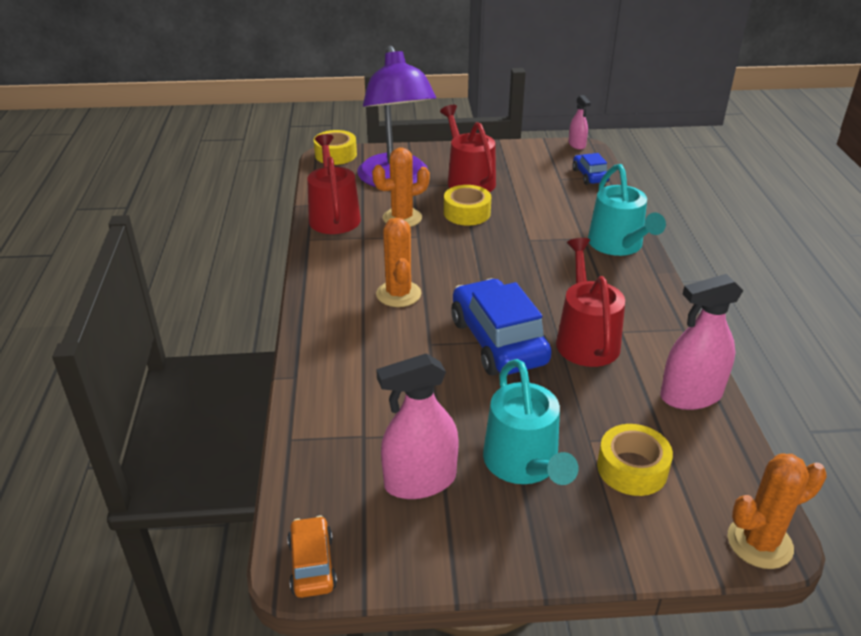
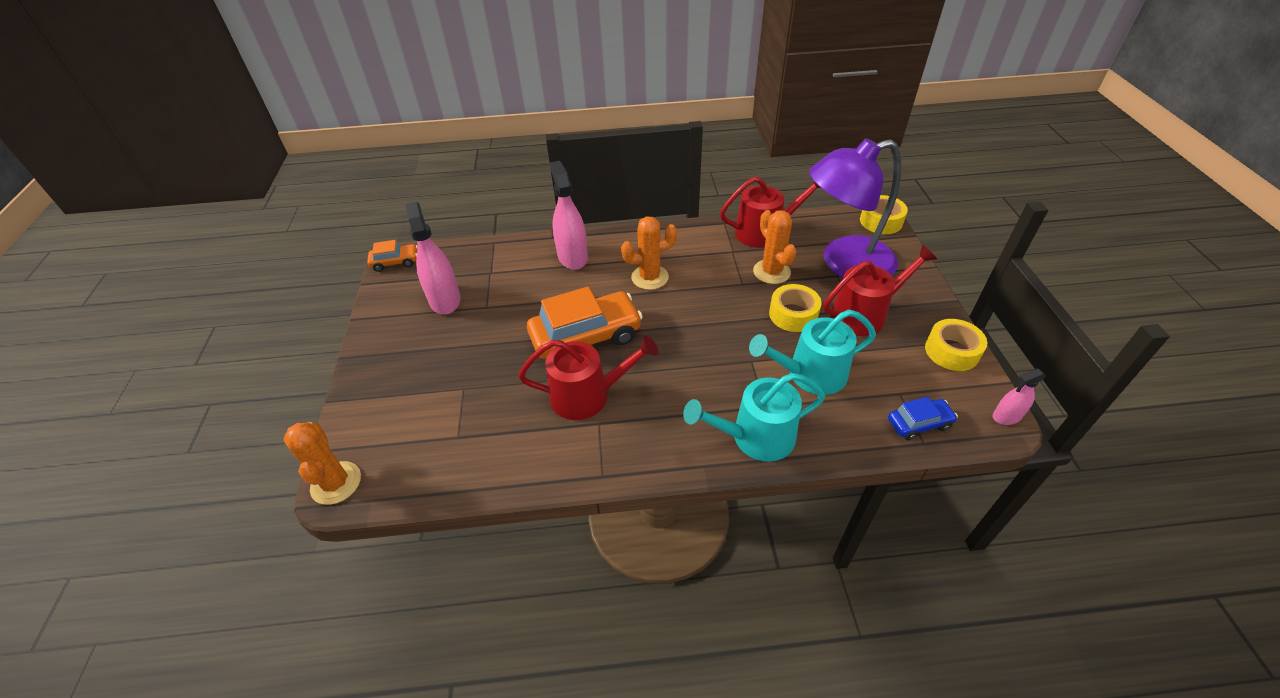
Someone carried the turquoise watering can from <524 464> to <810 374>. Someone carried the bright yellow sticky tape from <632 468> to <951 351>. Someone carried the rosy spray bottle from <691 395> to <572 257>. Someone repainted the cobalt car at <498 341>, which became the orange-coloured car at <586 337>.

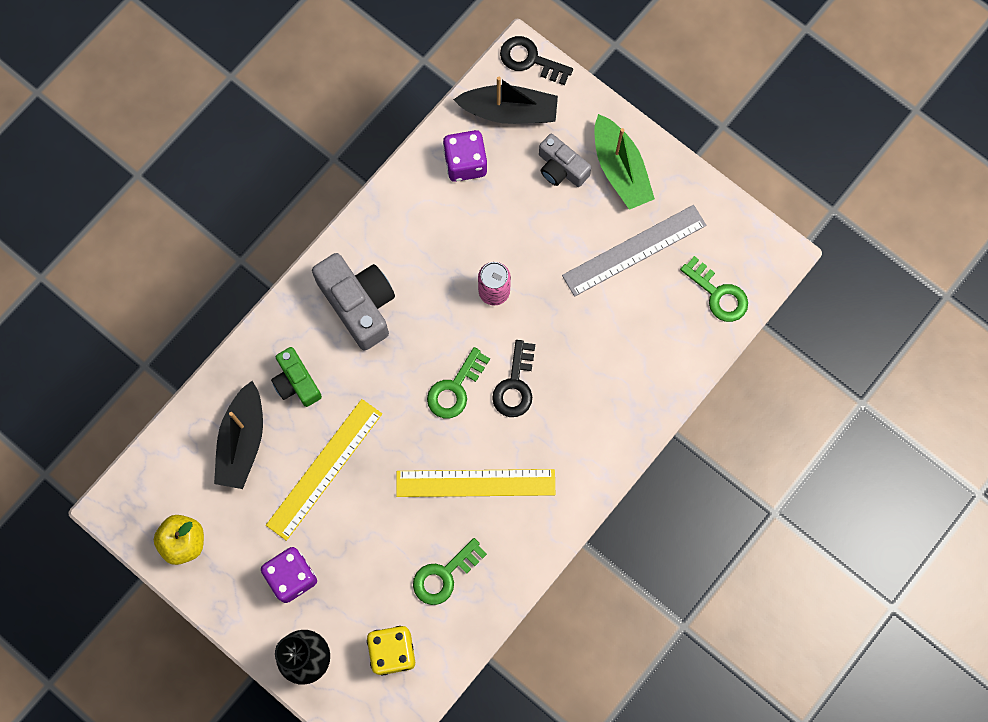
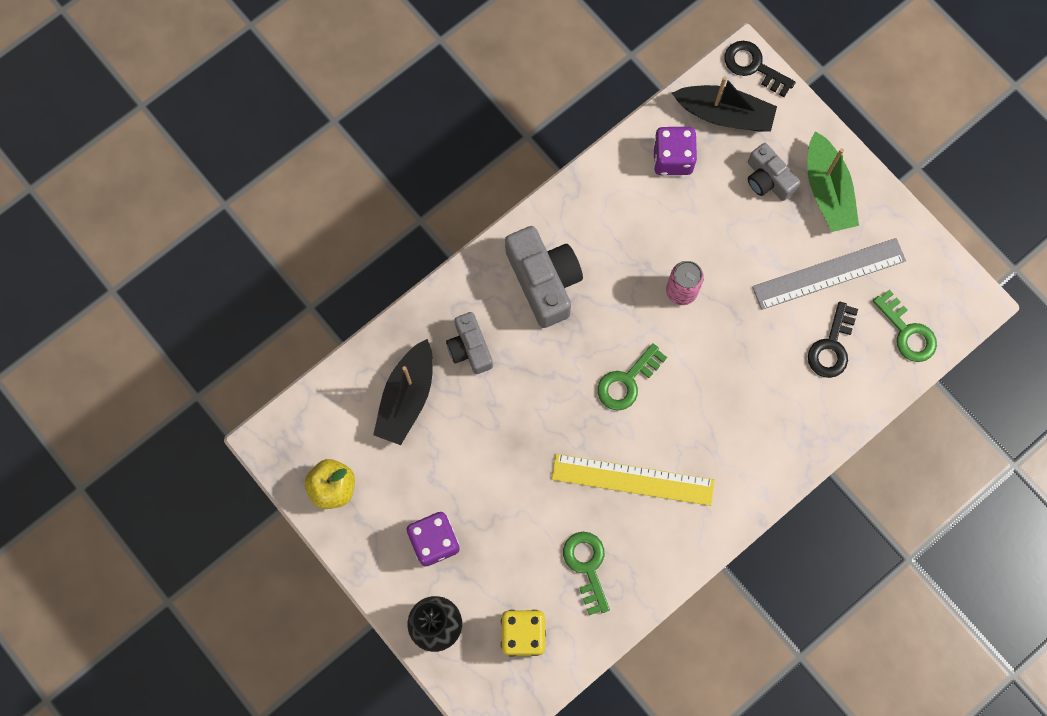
Someone took away the bright yellow ruler at <324 469>. Someone carried the jet-black latchkey from <515 385> to <832 346>. Someone repainted the green compact camera at <296 382>, which became the ash-grey compact camera at <470 348>. Someone rotated the green latchkey at <444 575> by 105 degrees clockwise.

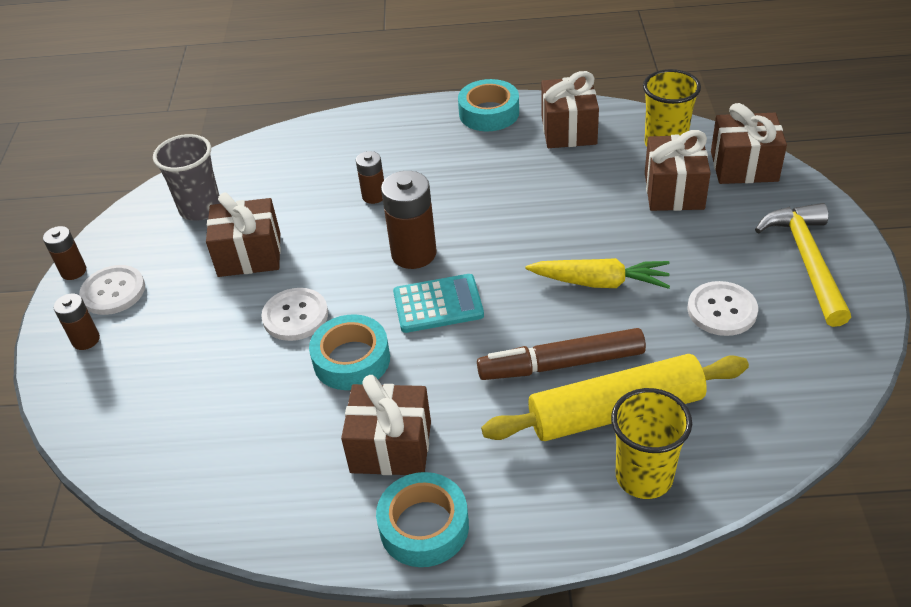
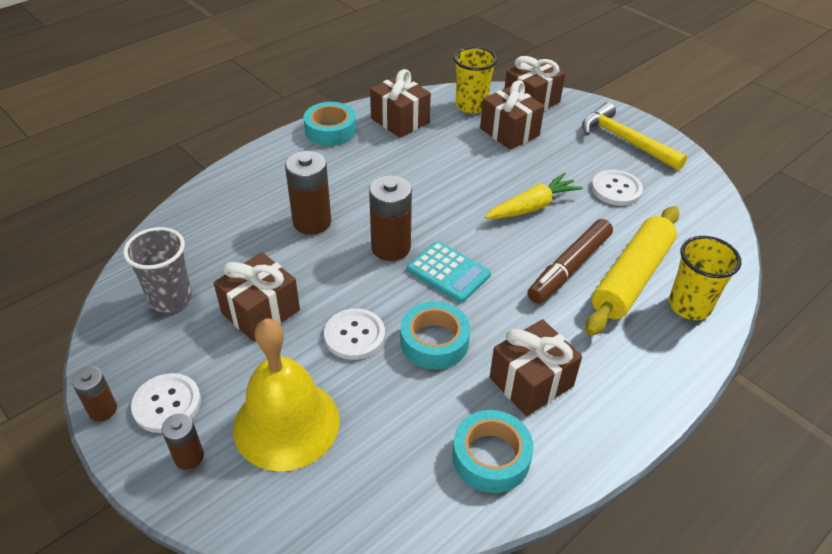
Someone put down the bright yellow school bell at <286 423>. Someone carried the turquoise sticky tape from <424 526> to <491 457>. Someone rotated the turquoise calculator at <438 304> by 90 degrees clockwise. Someone scaled the brown battery at <374 196> by 1.75.

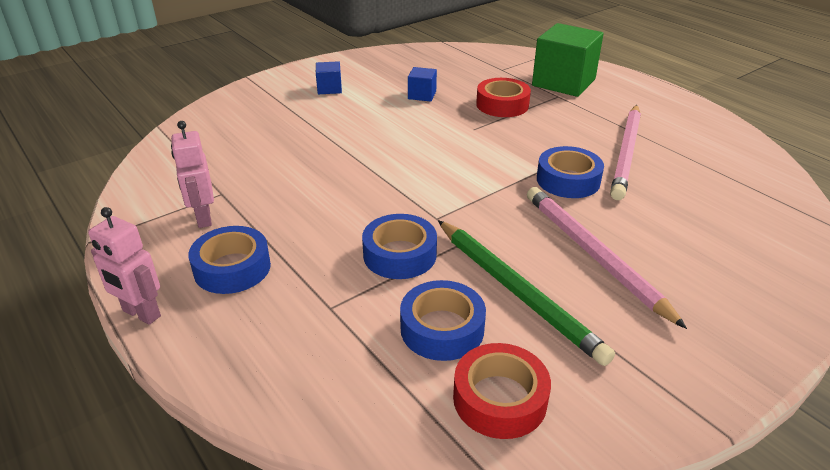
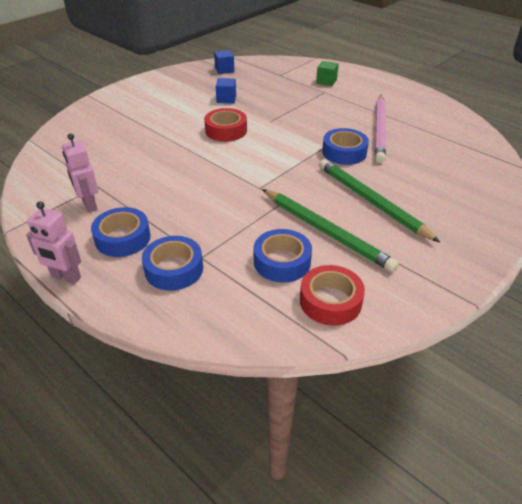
Someone carried the cobalt block from <329 89> to <224 70>. Someone carried the cobalt sticky tape from <399 255> to <174 269>. Someone carried the red sticky tape from <502 105> to <226 130>. Someone repainted the rosy pencil at <594 255>, which became the green pencil at <372 201>. Someone scaled the green block at <563 82> by 0.48.

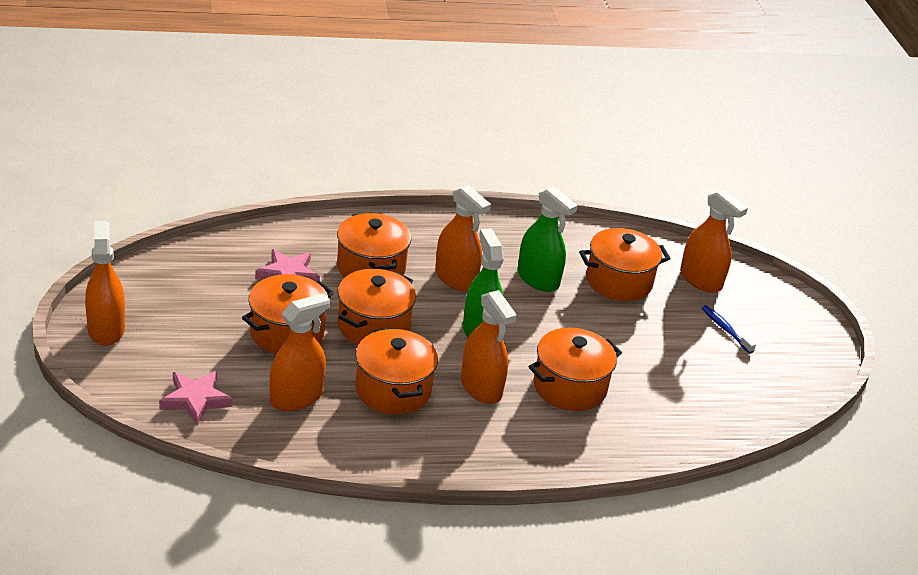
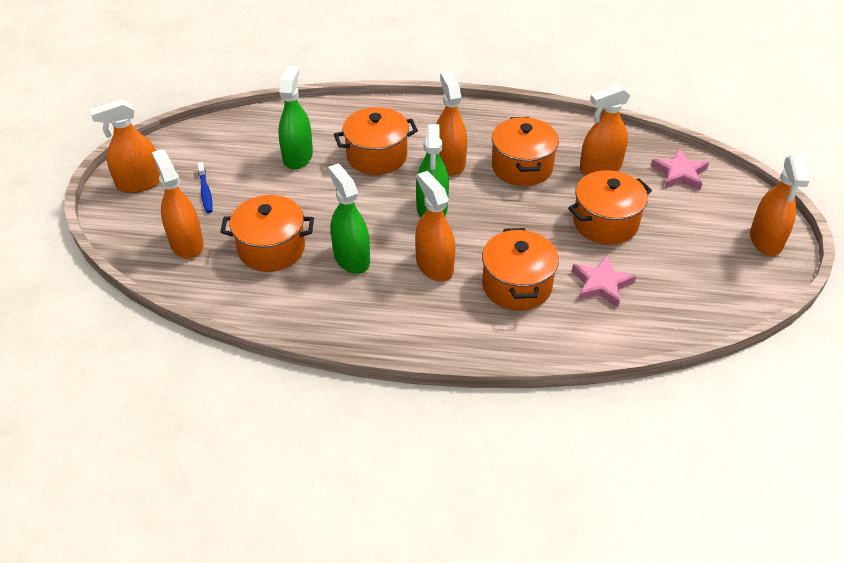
Someone took away the orange-coloured stockpot at <373 326>. Someone put down the orange-coloured spray bottle at <140 183>. Someone put down the green spray bottle at <297 156>.

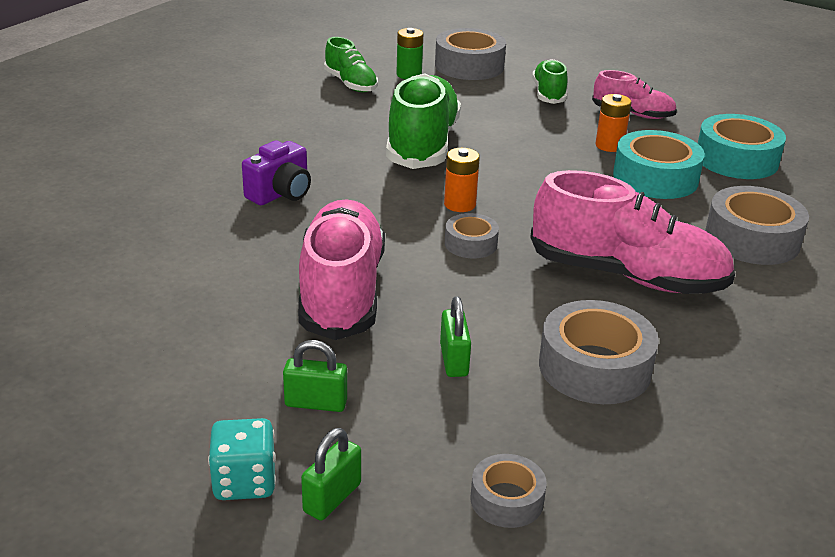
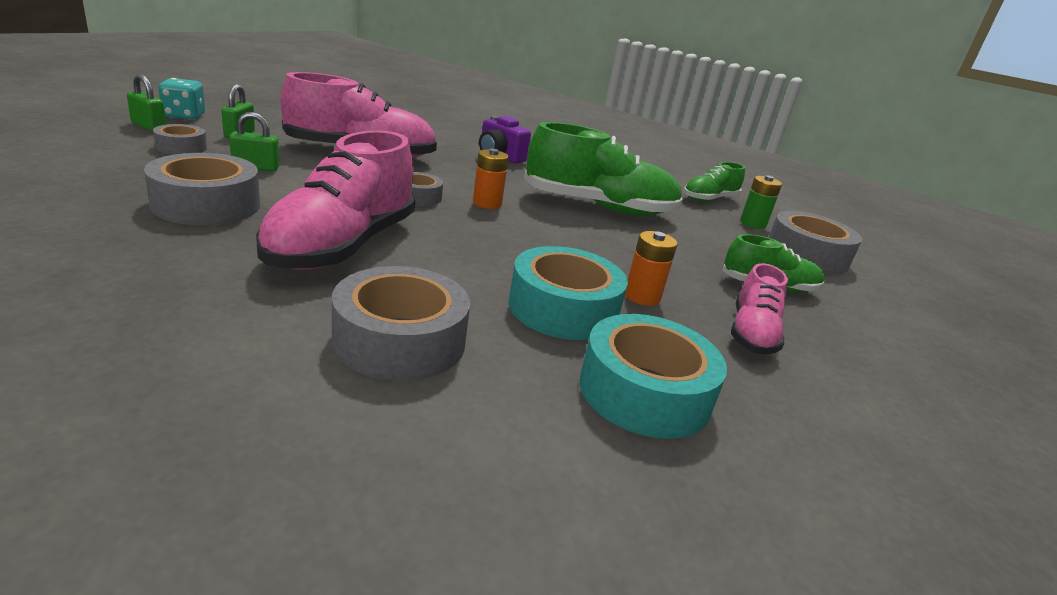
Someone carried the ash-grey sticky tape from <507 500> to <181 147>.

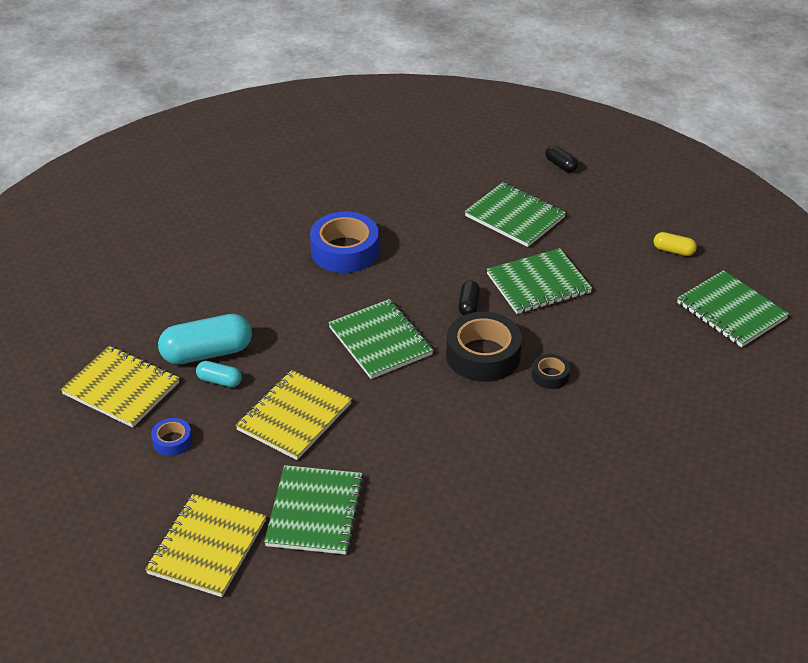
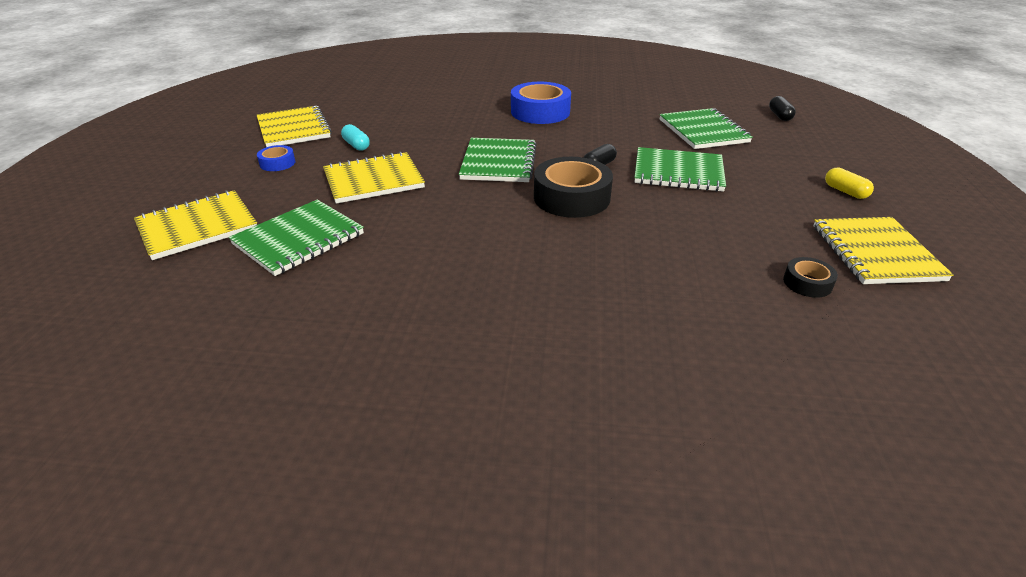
Someone took away the turquoise capsule at <207 353>. Someone carried the jet-black sticky tape from <550 376> to <807 283>. Someone repainted the green notebook at <731 311>, which became the bright yellow notebook at <876 252>.

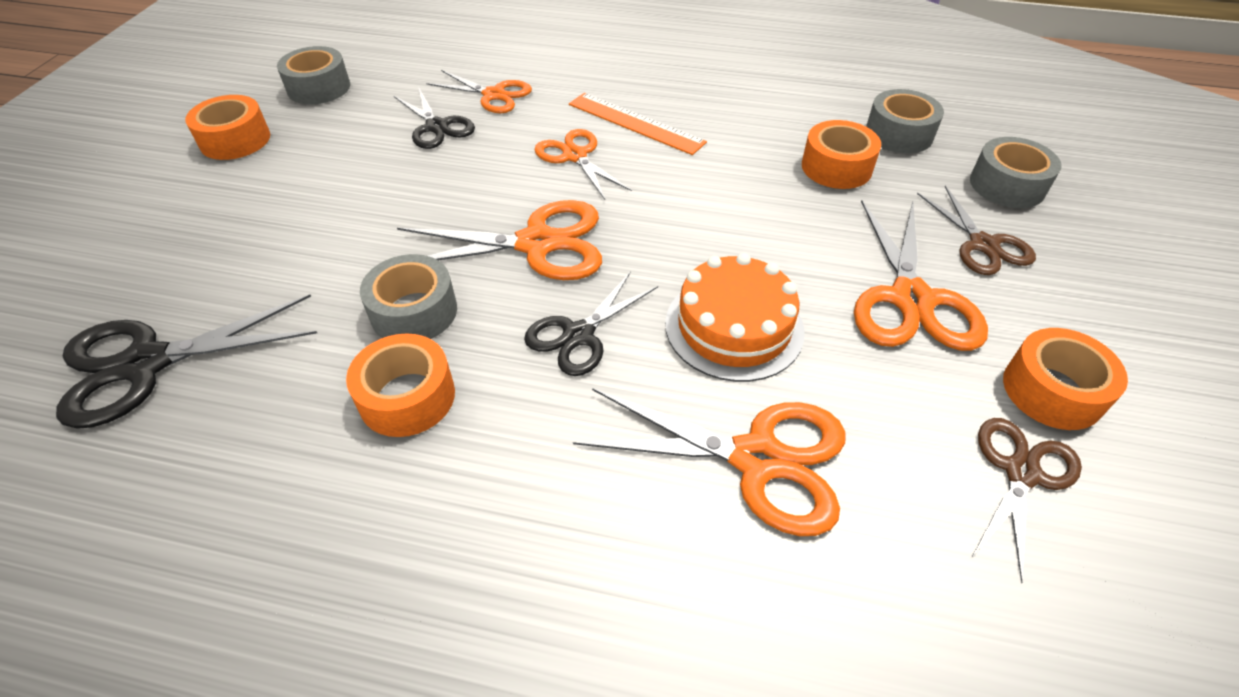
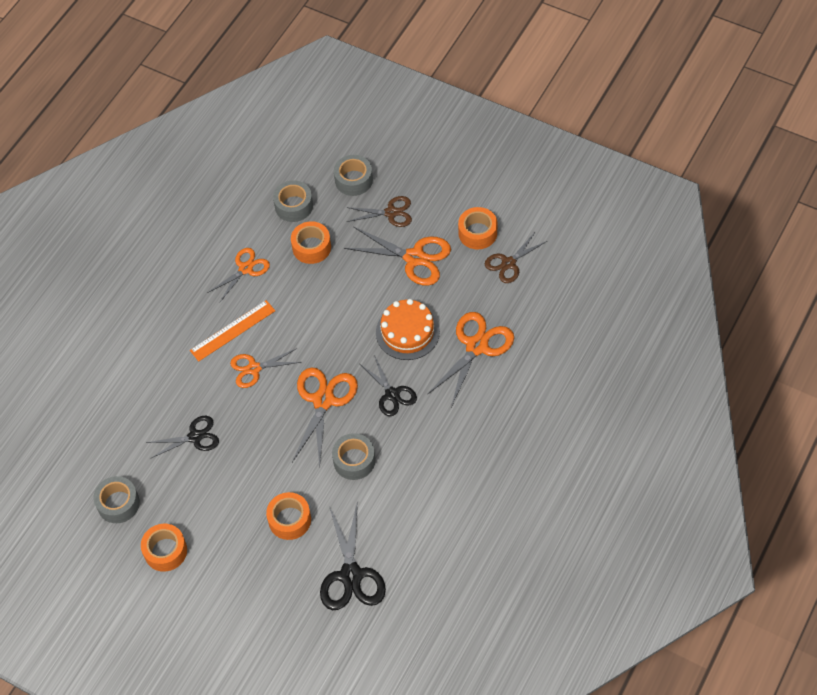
Someone carried the orange-coloured sticky tape from <407 397> to <289 520>. Someone carried the orange-coloured pair of scissors from <494 95> to <246 269>. Someone rotated the brown pair of scissors at <1021 473> by 90 degrees counterclockwise.

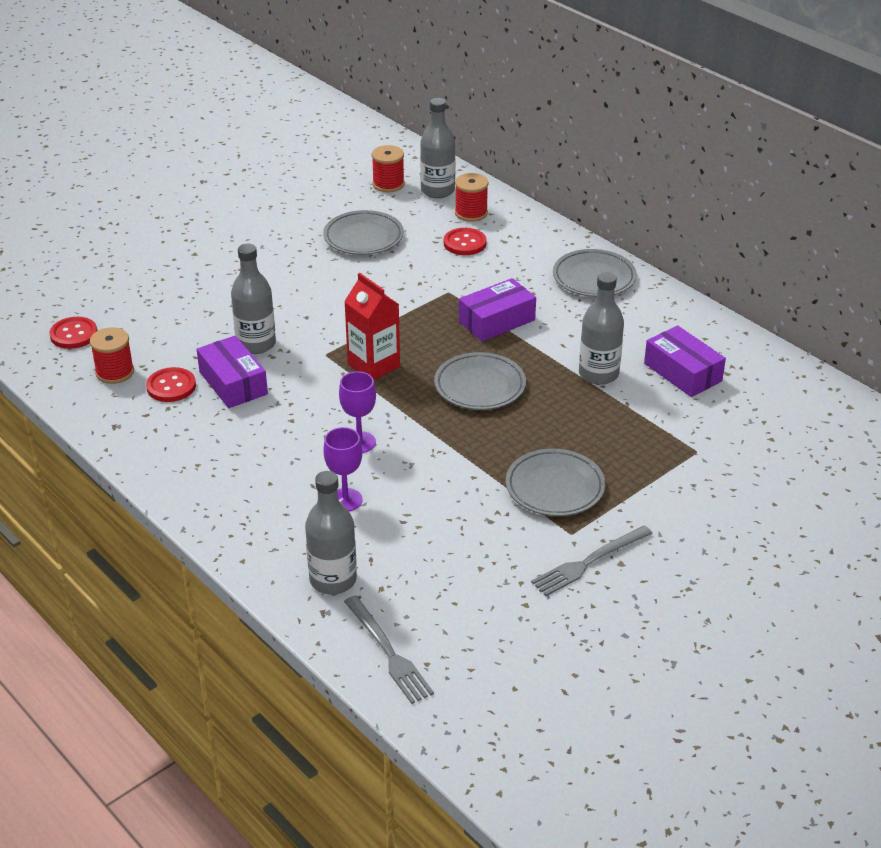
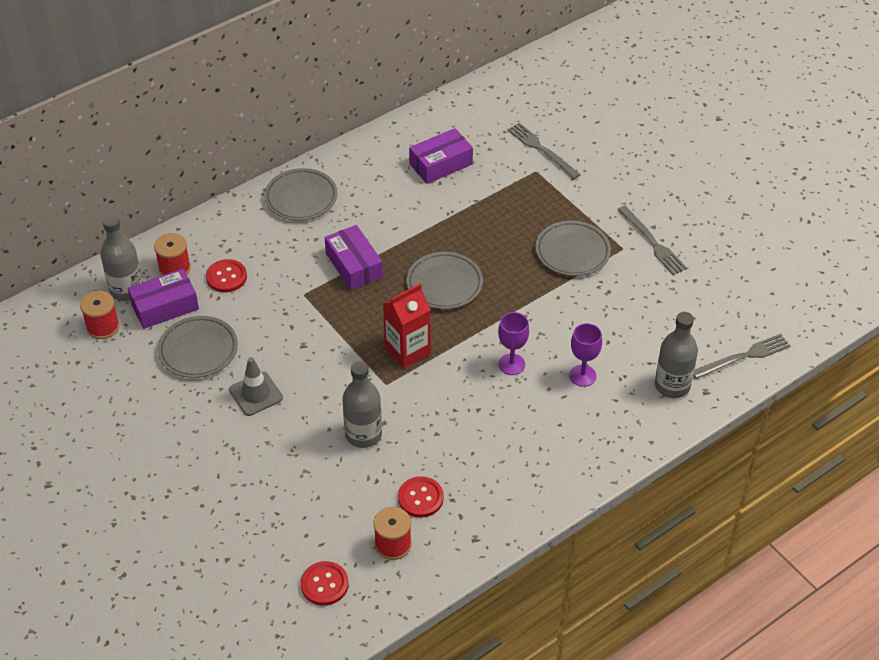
Someone took away the ash-grey flask at <598 374>. Someone put down the ash-grey traffic cone at <256 394>. Someone put down the ash-grey dinner fork at <541 149>. Someone carried the royal purple box from <233 383> to <165 307>.

